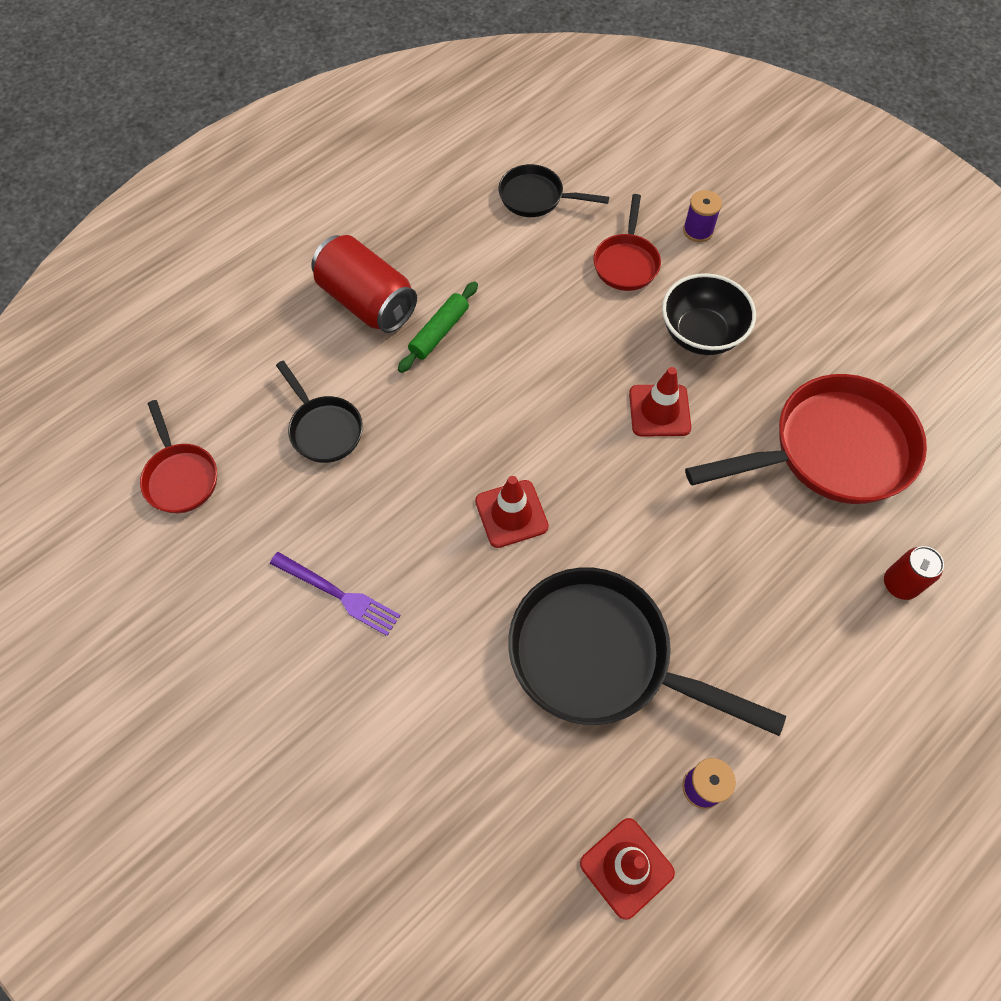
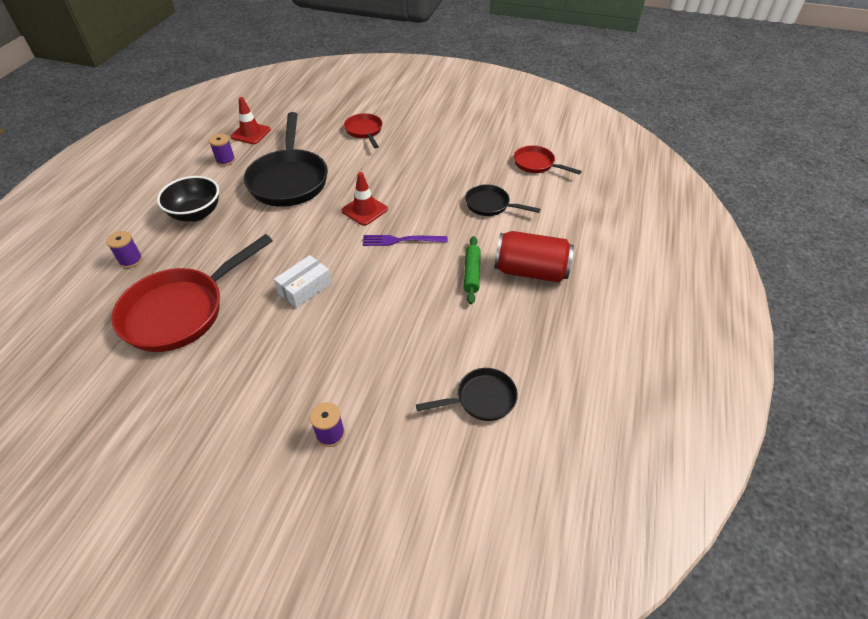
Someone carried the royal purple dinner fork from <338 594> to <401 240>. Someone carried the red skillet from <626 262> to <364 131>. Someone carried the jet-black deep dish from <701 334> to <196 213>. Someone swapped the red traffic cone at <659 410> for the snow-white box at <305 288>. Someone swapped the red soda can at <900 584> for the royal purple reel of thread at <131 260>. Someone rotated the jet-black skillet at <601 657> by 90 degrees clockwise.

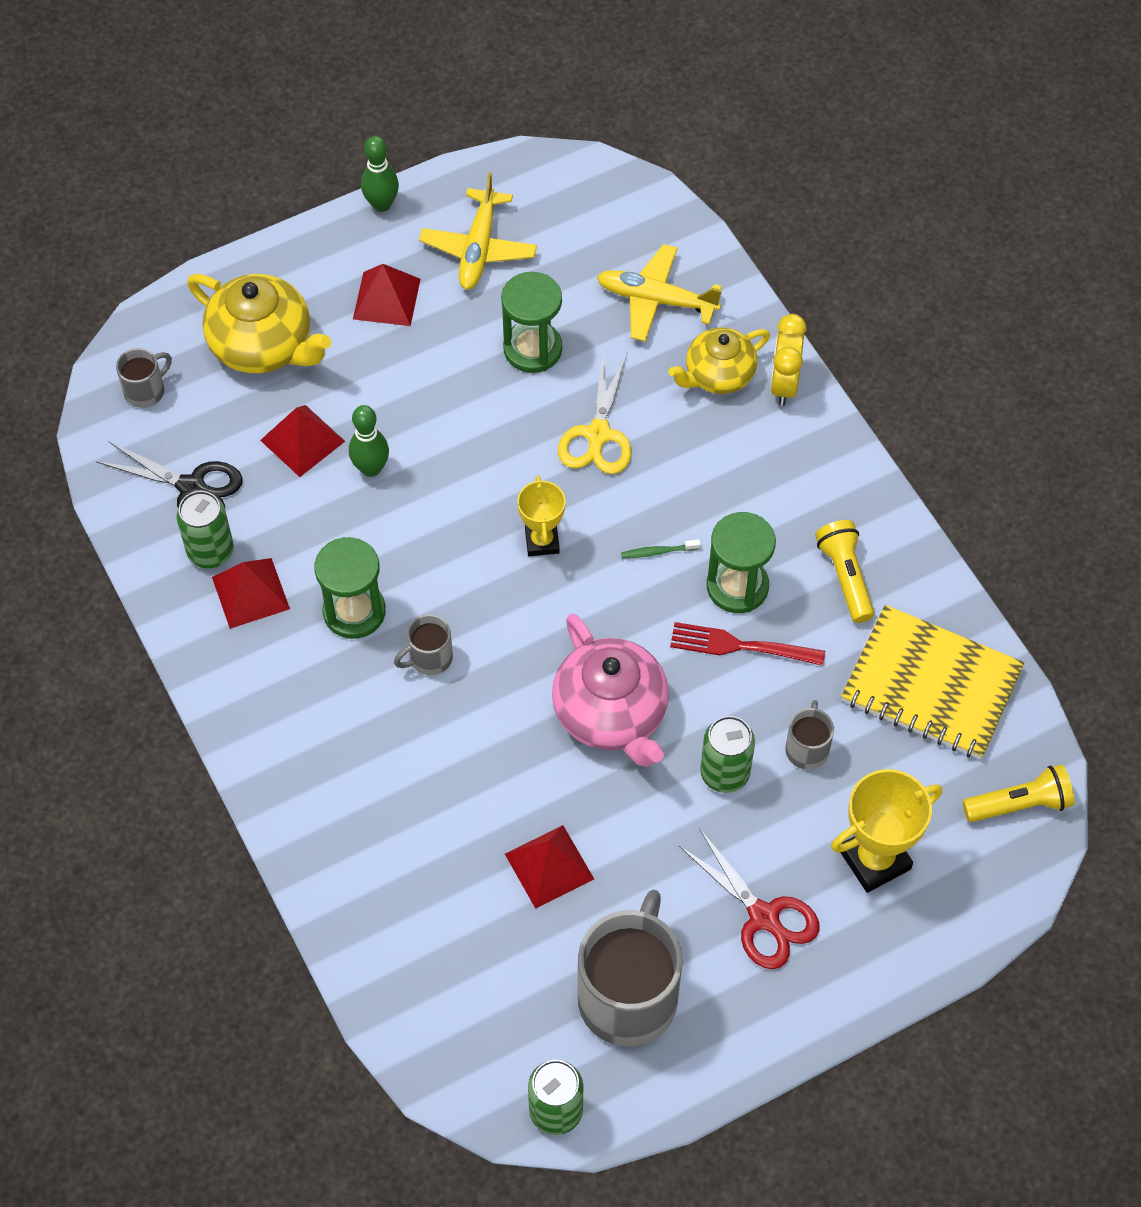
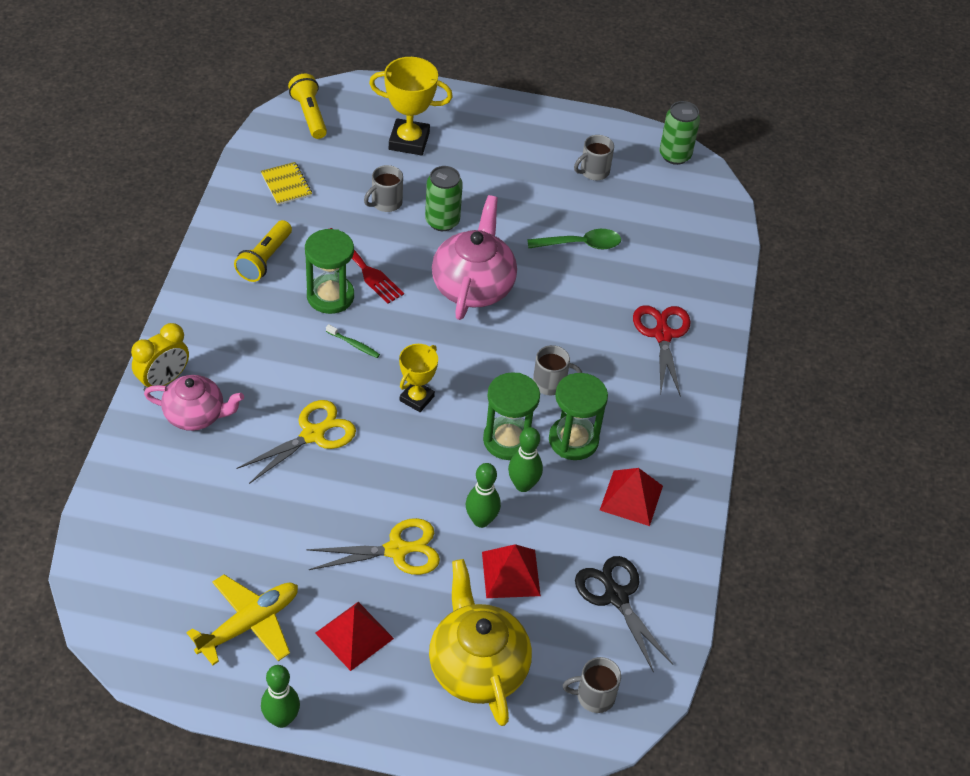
Someone took away the green soda can at <210 551>. Someone took away the bright yellow plane at <656 300>. Someone put down the bright yellow pair of scissors at <397 550>. Someone put down the green tenpin at <523 485>. Someone carried the green sandglass from <532 349> to <508 440>. Someone carried the red pair of scissors from <764 917> to <662 334>. Someone swapped the red pyramid shape at <549 866> for the green teaspoon at <581 244>. Someone repainted the bright yellow tea pot at <718 375>, which became the rosy tea pot at <196 415>. Someone rotated the bright yellow flashlight at <1019 804> by 45 degrees clockwise. Someone scaled the ash-grey tea mug at <629 995> by 0.46. Someone scaled the bright yellow notebook at <931 685> by 0.46.

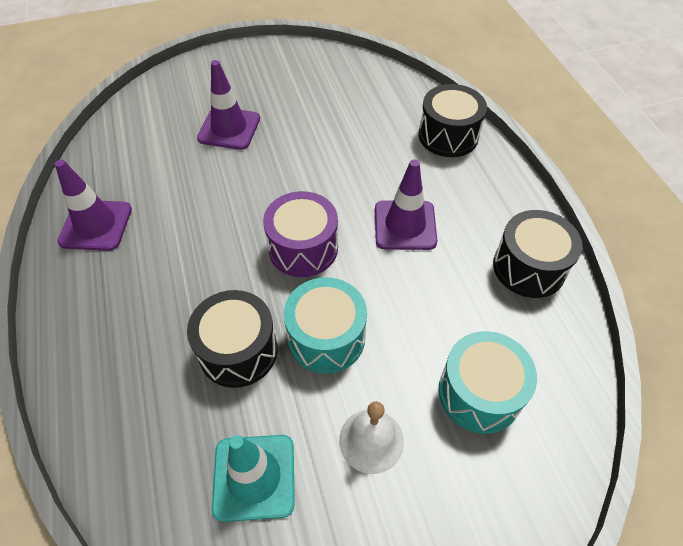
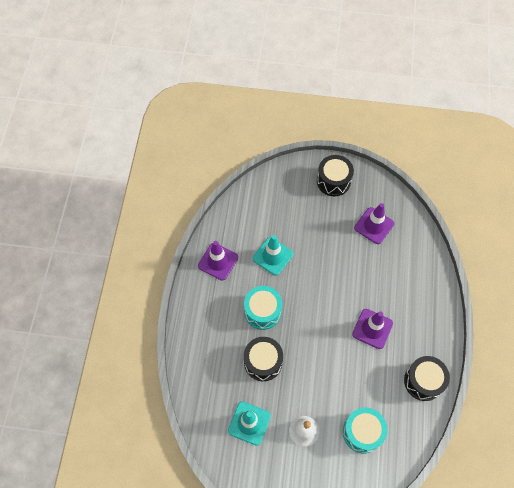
Someone took away the royal purple snare drum at <303 248>. Someone put down the turquoise traffic cone at <273 256>. Someone carried the royal purple traffic cone from <229 128> to <374 226>. Someone carried the turquoise snare drum from <326 337> to <262 311>. Someone carried the jet-black snare drum from <448 136> to <333 181>.

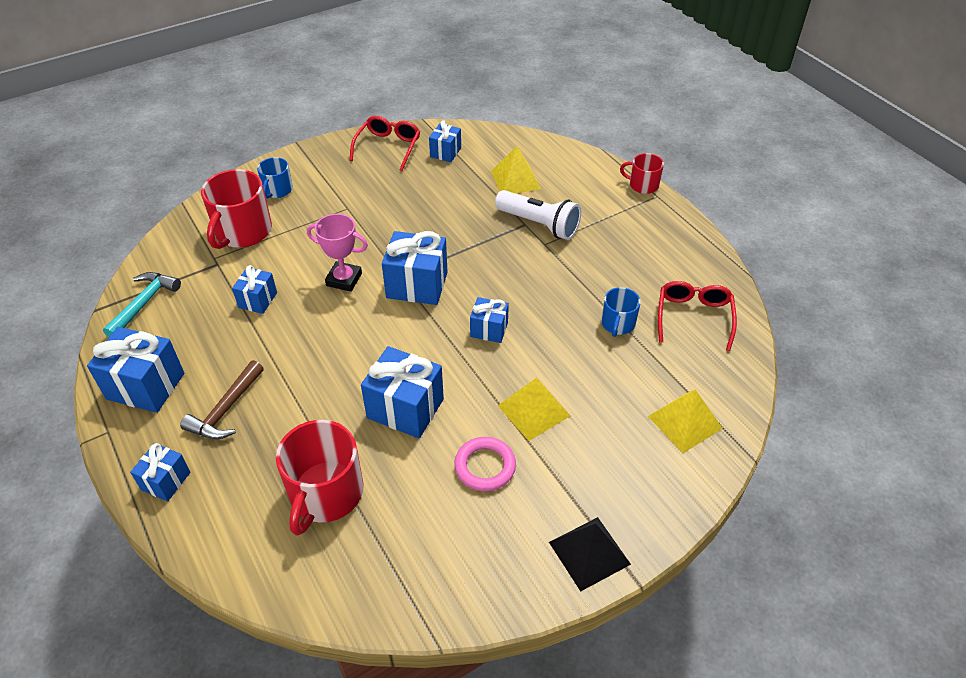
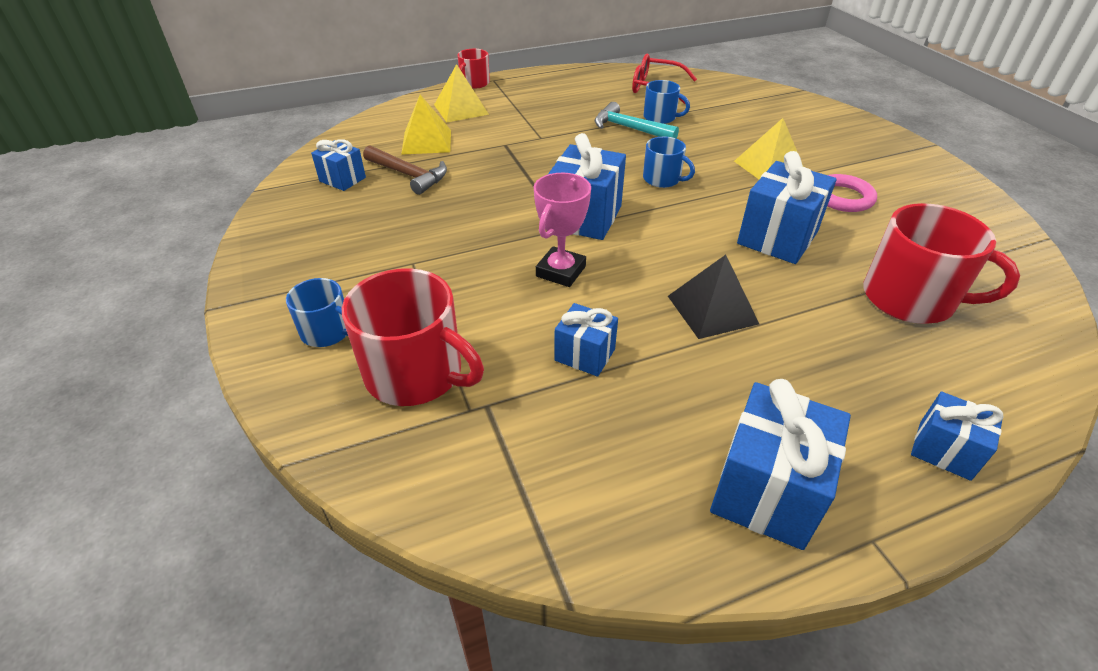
Someone took away the red glasses at <388 147>. Someone took away the snow-white flashlight at <539 224>. Someone carried the turquoise carpenter's hammer from <144 303> to <629 128>. Someone carried the brown carpenter's hammer from <226 410> to <409 175>. Someone carried the jet-black pyramid shape from <589 553> to <712 309>. Someone carried the bright yellow pyramid shape from <684 422> to <461 109>. Someone swapped the cobalt gift at <489 330> for the cobalt tea mug at <662 179>.

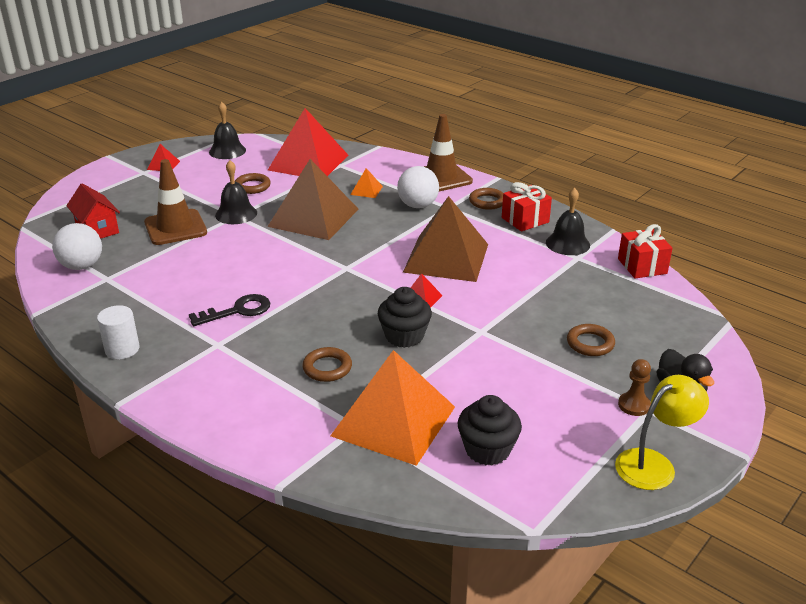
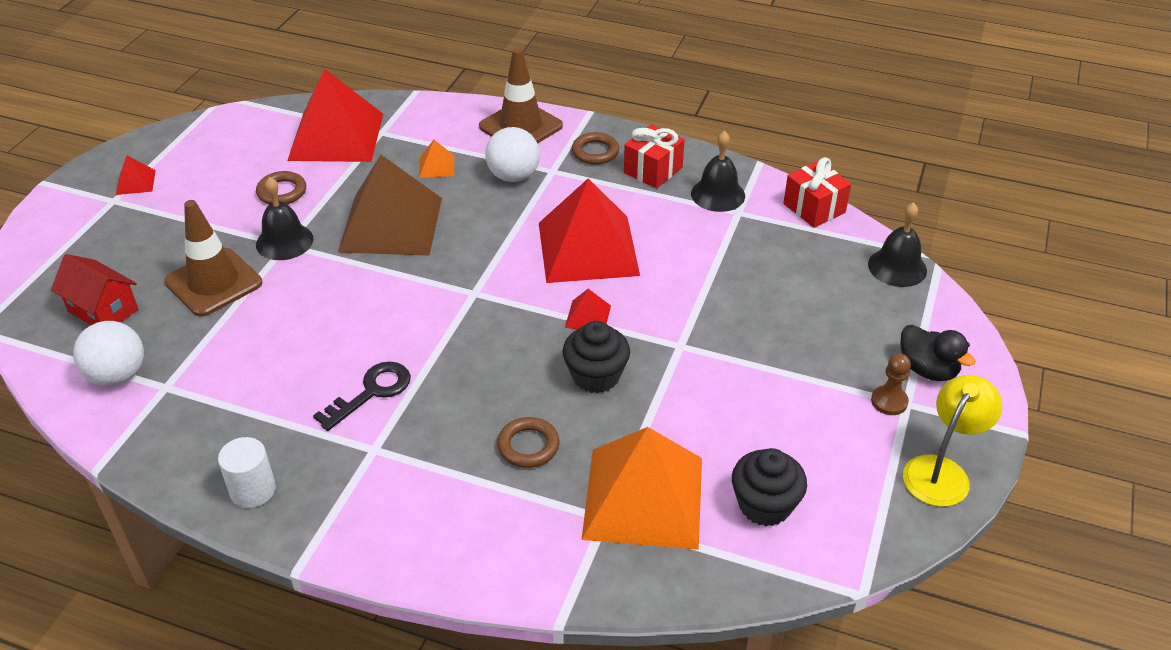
Someone took away the brown hoop at <590 343>. Someone carried the jet-black school bell from <227 151> to <897 267>. Someone repainted the brown pyramid shape at <446 258>, which became the red pyramid shape at <588 249>.

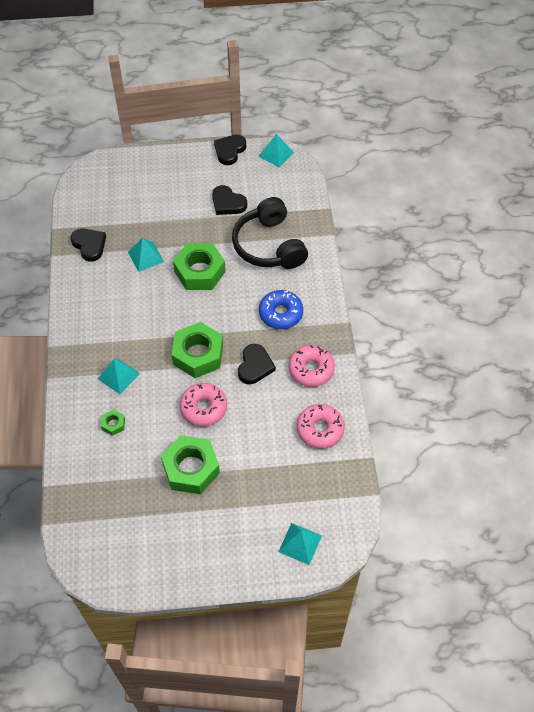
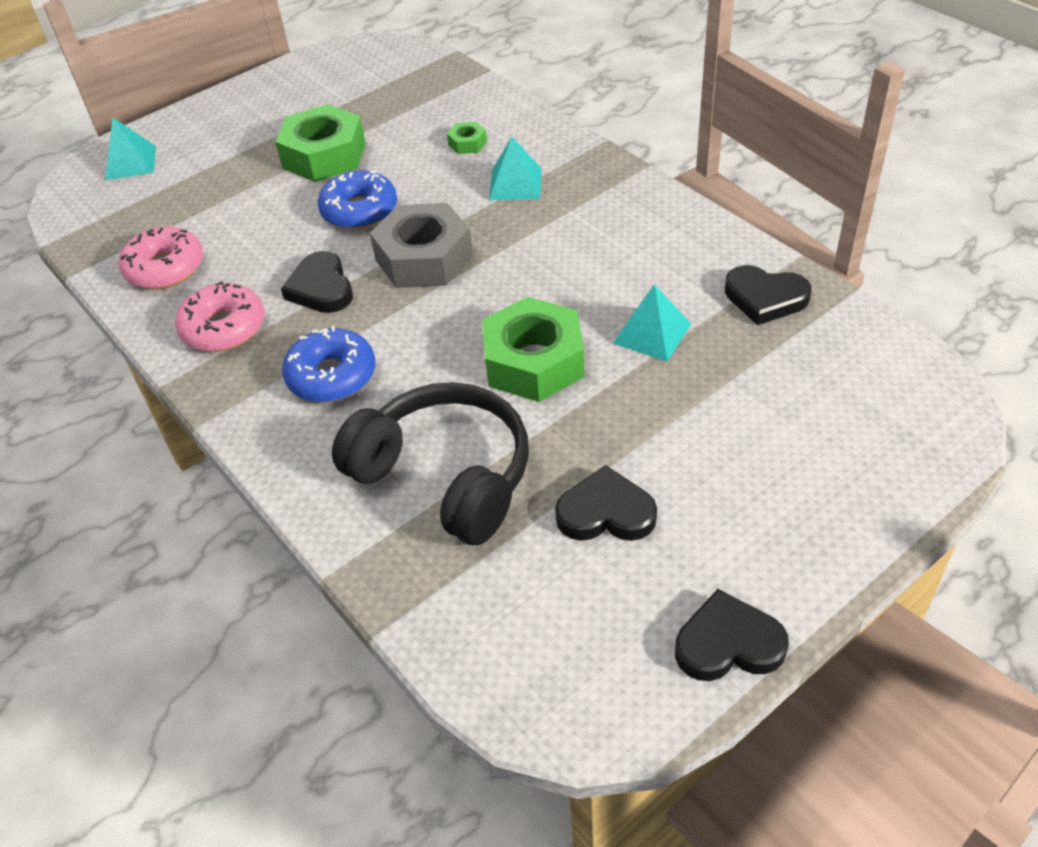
Someone took away the turquoise pyramid shape at <276 154>. Someone repainted the green nut at <198 354>, which became the ash-grey nut at <424 258>. Someone repainted the rosy glazed donut at <203 408>, which became the cobalt glazed donut at <359 211>. Someone rotated the jet-black love heart at <229 151> by 90 degrees counterclockwise.

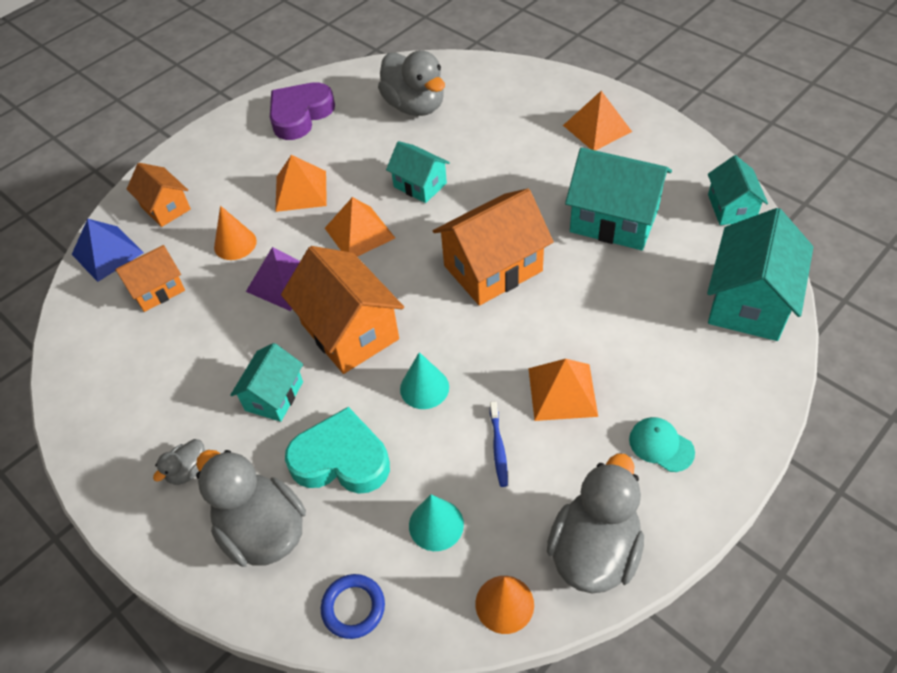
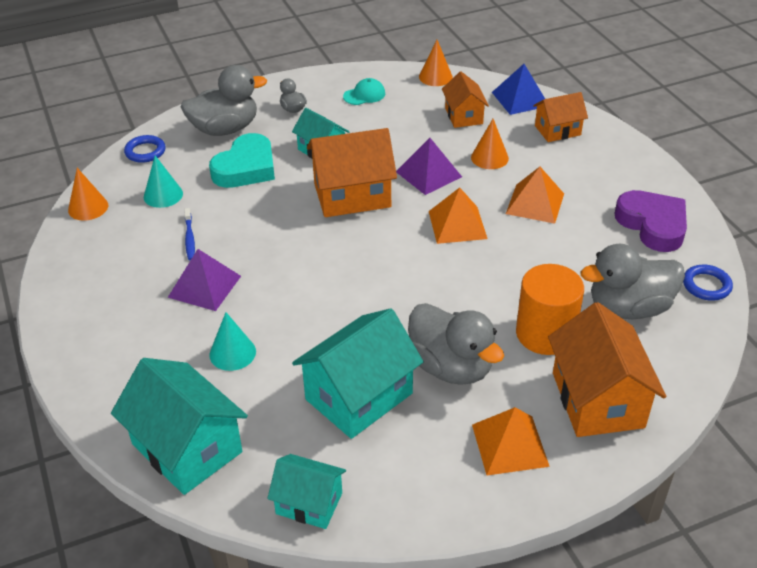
Someone took away the turquoise house at <420 185>. Someone put down the orange-coloured solid cone at <435 77>. Someone put down the orange-coloured cylinder at <545 334>. Someone put down the cobalt hoop at <706 285>. Someone carried the turquoise solid cone from <424 388> to <232 353>. Someone carried the orange-coloured house from <493 268> to <597 400>. Someone carried the ash-grey rubber duck from <594 551> to <450 367>. Someone carried the turquoise peaked cap from <661 445> to <364 95>. Someone repainted the orange-coloured pyramid shape at <562 392>, which became the royal purple pyramid shape at <204 286>. Someone rotated the cobalt toothbrush at <498 448> by 120 degrees counterclockwise.

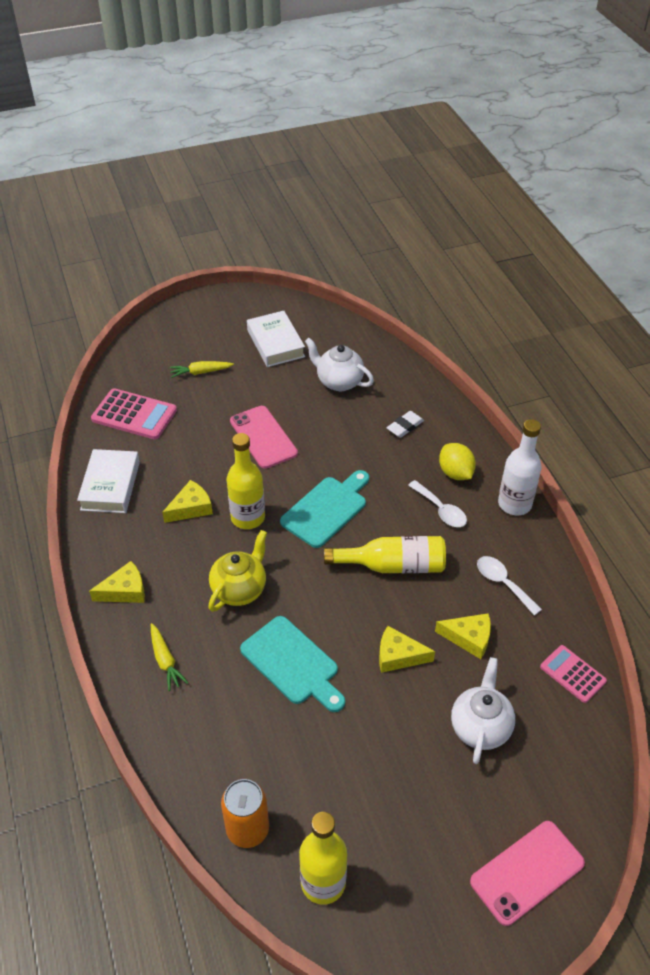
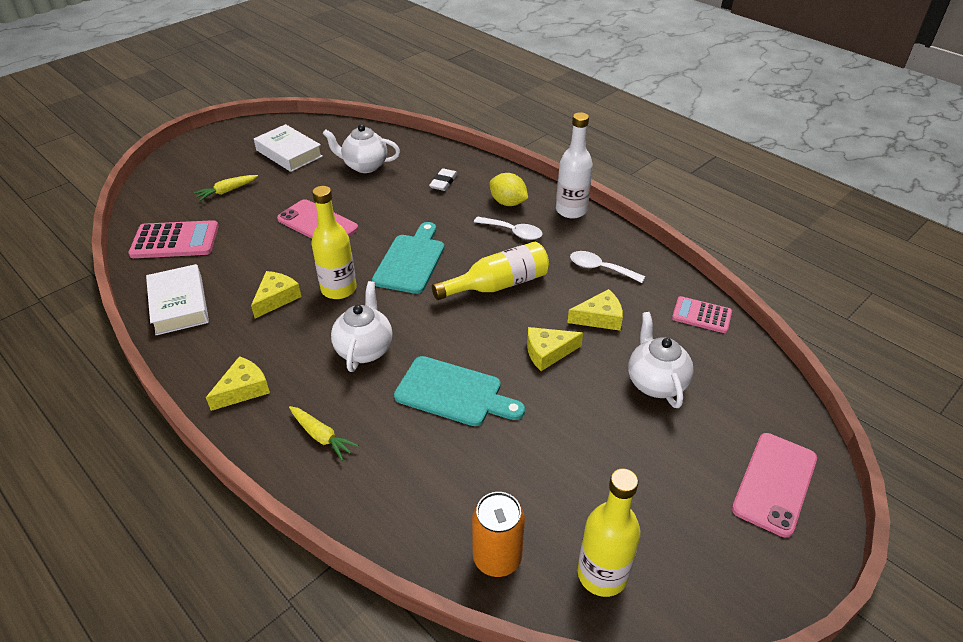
Someone repainted the bright yellow tea pot at <239 589>, which became the snow-white tea pot at <364 349>.

